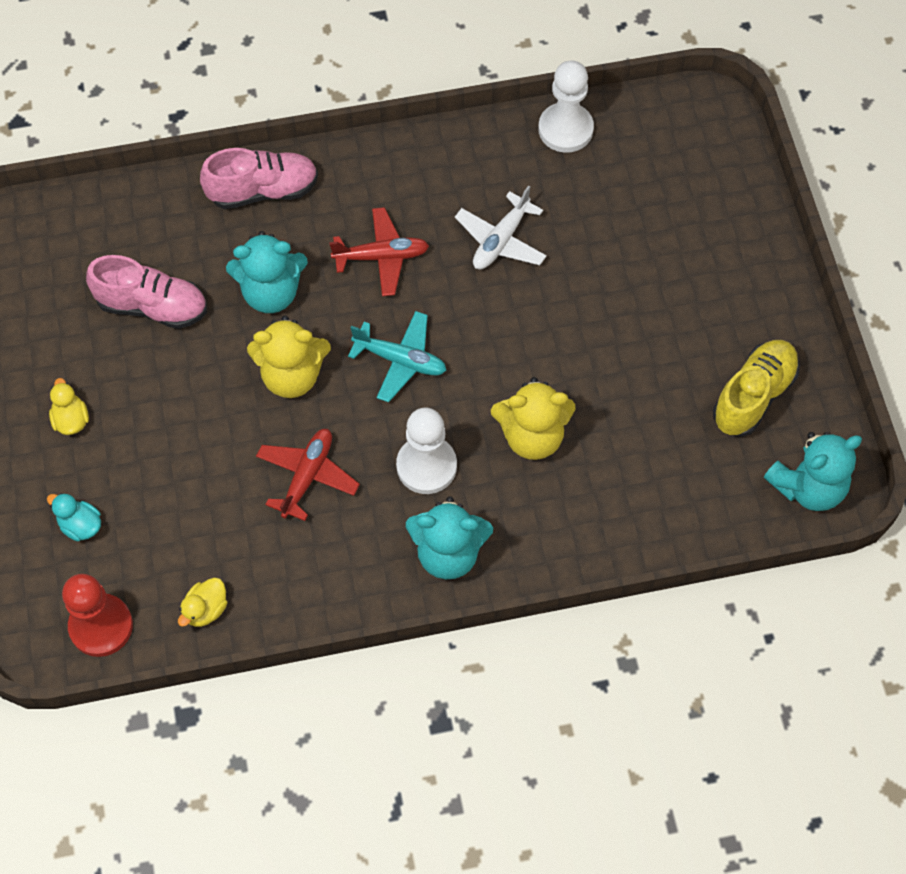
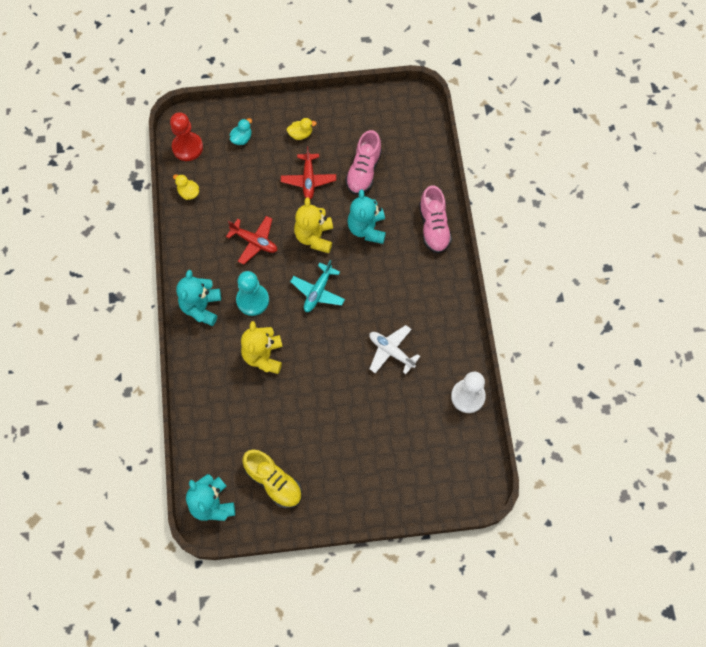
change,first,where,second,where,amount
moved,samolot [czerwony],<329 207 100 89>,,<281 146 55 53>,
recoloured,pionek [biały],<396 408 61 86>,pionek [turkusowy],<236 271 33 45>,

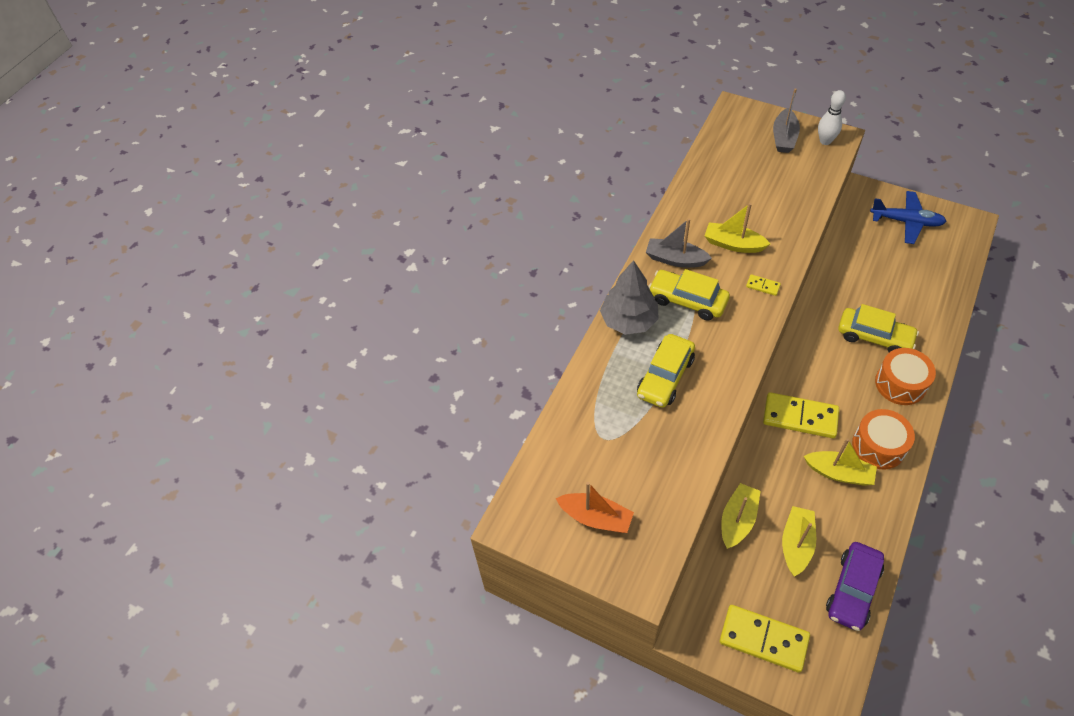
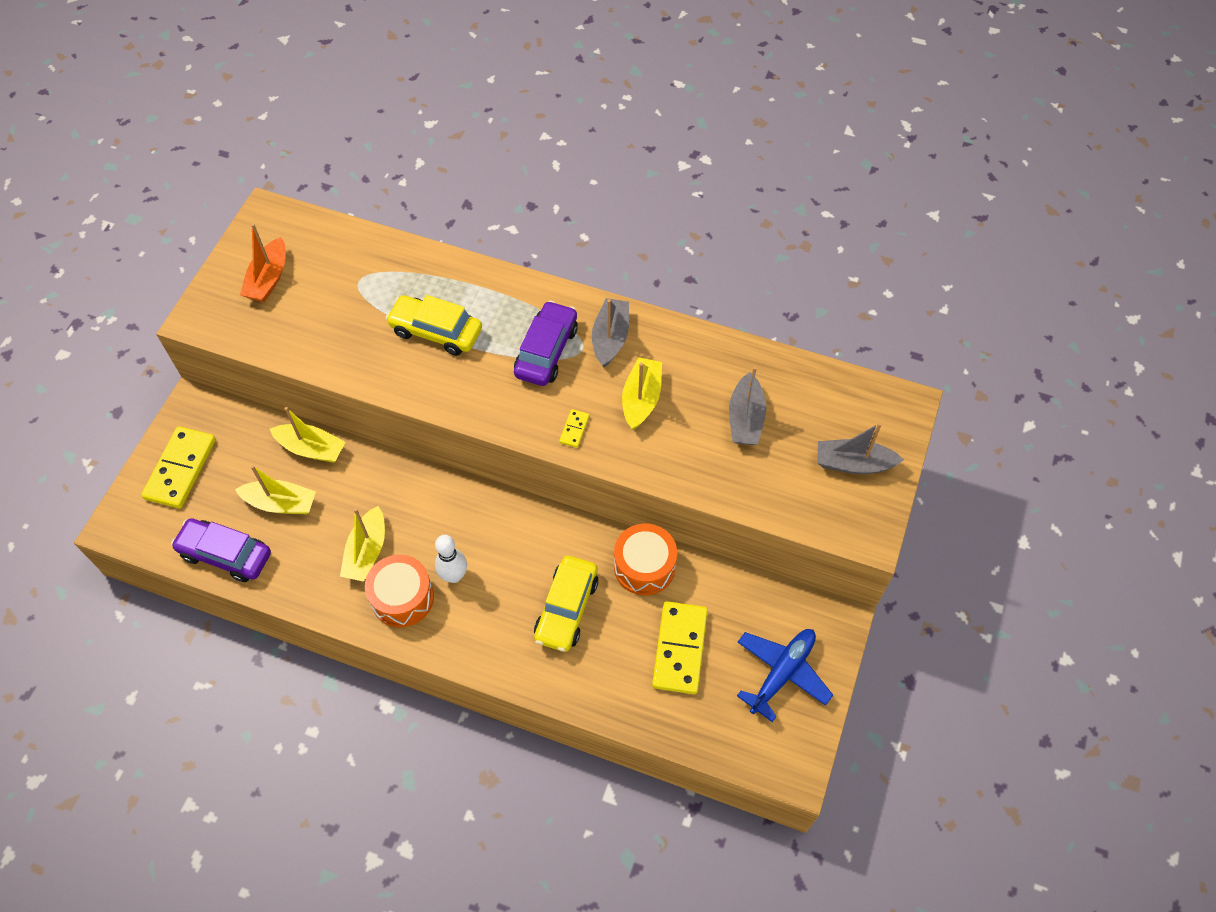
change,first,where,second,where,amount
removed,drzewko [szary],<600 260 59 75>,,,
recoloured,samochód [żółty],<648 269 82 52>,samochód [fioletowy],<514 301 64 85>,
moved,kostka domina [żółty],<763 392 76 46>,,<652 601 56 93>,
moved,kręgiel [biały],<818 90 28 55>,,<435 535 32 48>,
turned,samolot [niebieski],<870 191 77 53>,,<737 629 96 93>,150 degrees counterclockwise
moved,bęben [pomarańczowy],<875 348 61 57>,,<614 523 63 72>,
added,,,łódka [szary],<729 367 38 78>,

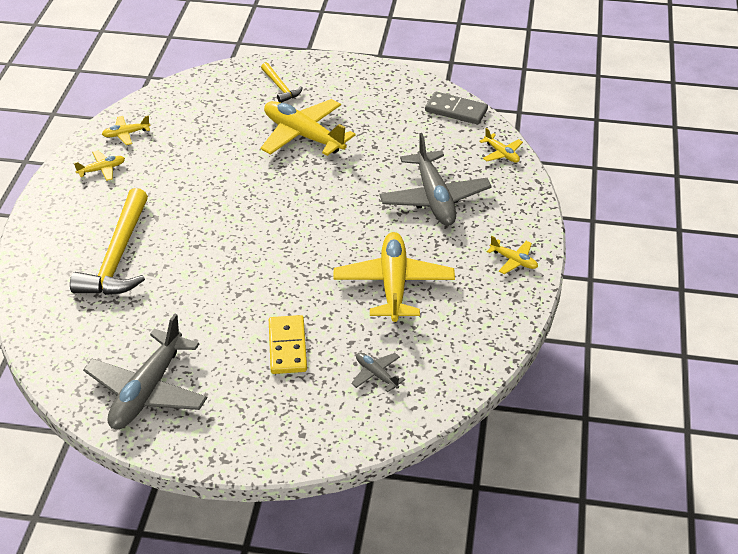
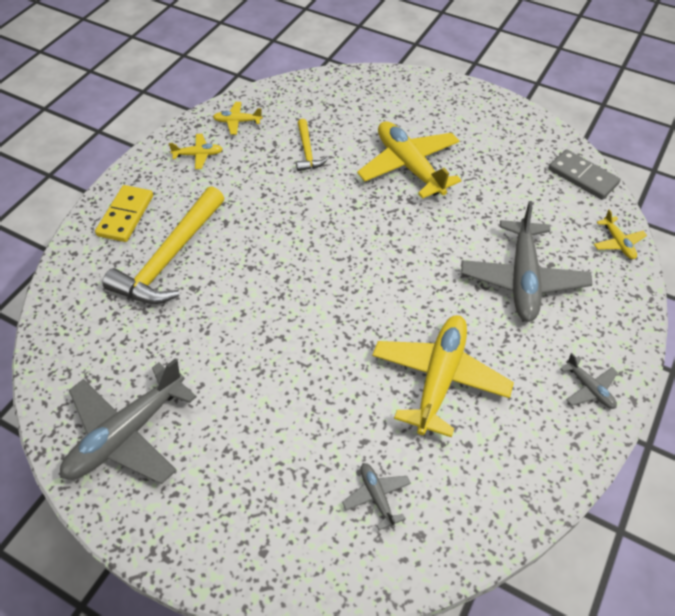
change,first,where,second,where,amount
moved,młotek [żółty],<261 62 42 41>,,<296 119 32 52>,
moved,kostka domina [żółty],<269 315 38 59>,,<95 185 58 57>,
recoloured,samolot [żółty],<487 236 51 38>,samolot [szary],<560 353 58 56>,

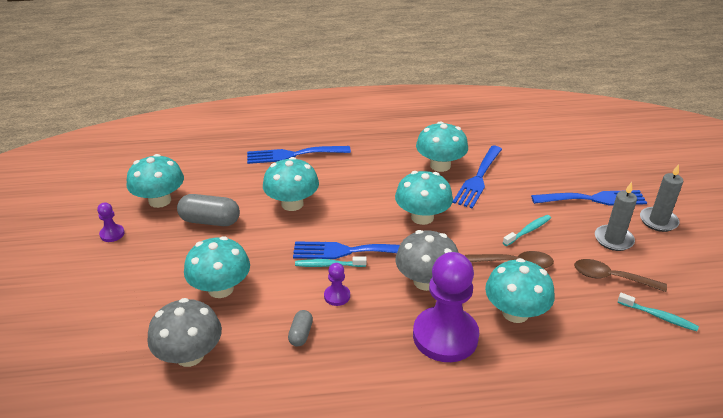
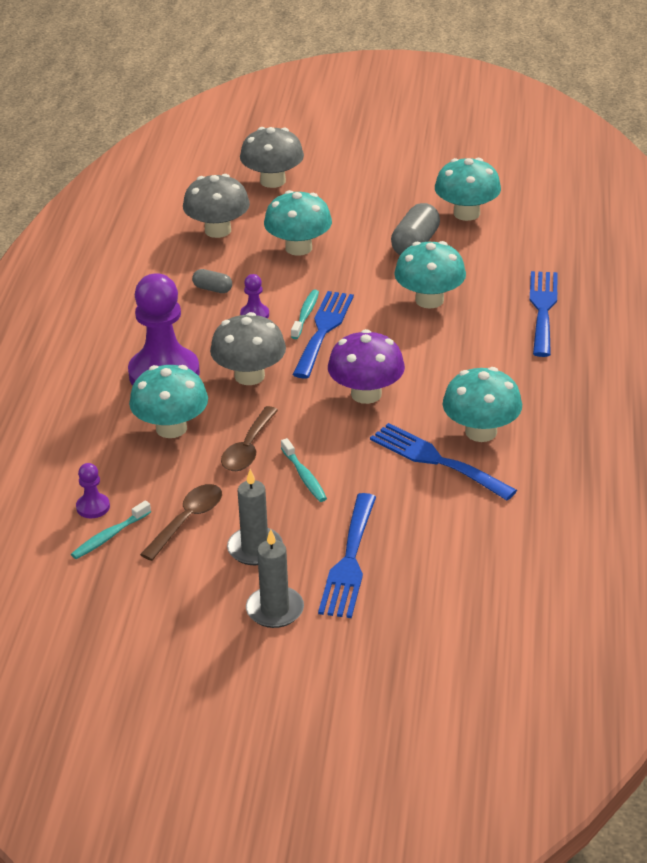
change,first,where,second,where,amount
moved,pionek [fioletowy],<97 202 28 40>,,<76 463 34 55>,
recoloured,grzyb [turkusowy],<395 171 58 54>,grzyb [fioletowy],<328 329 77 75>,
added,,,grzyb [szary],<240 127 64 61>,

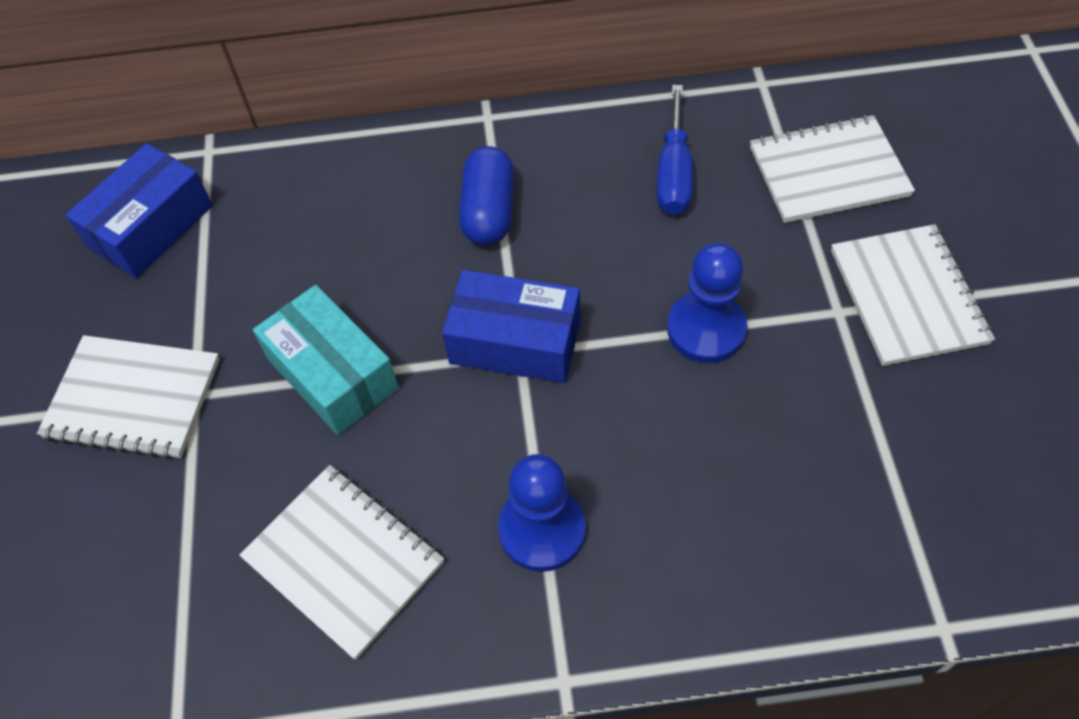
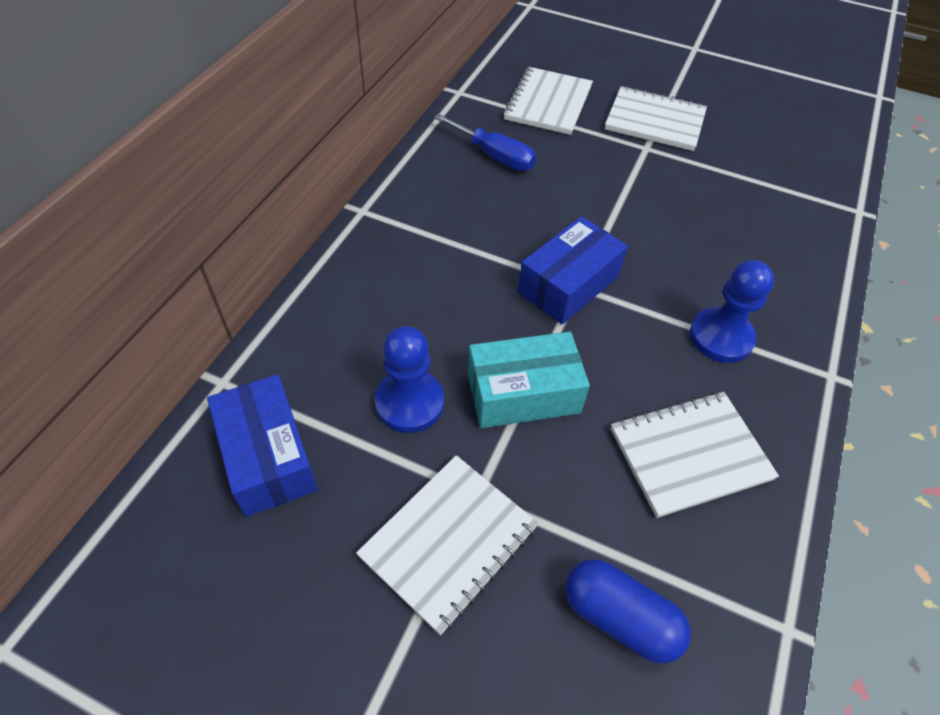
change,first,where,second,where,amount
moved,kapsułka [niebieski],<459 146 55 100>,,<565 559 126 105>,
moved,pionek [niebieski],<667 243 80 120>,,<375 326 69 107>,

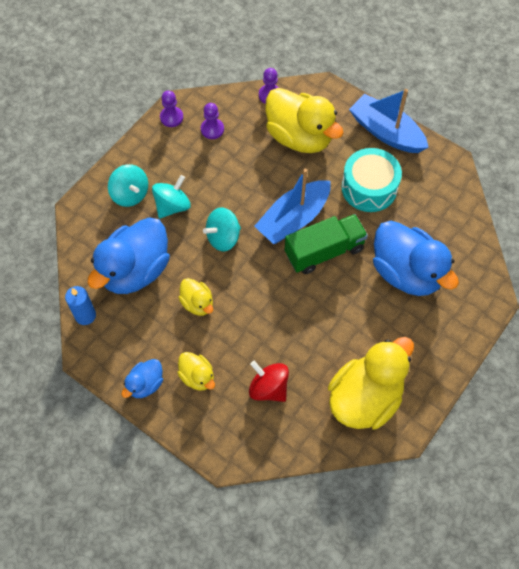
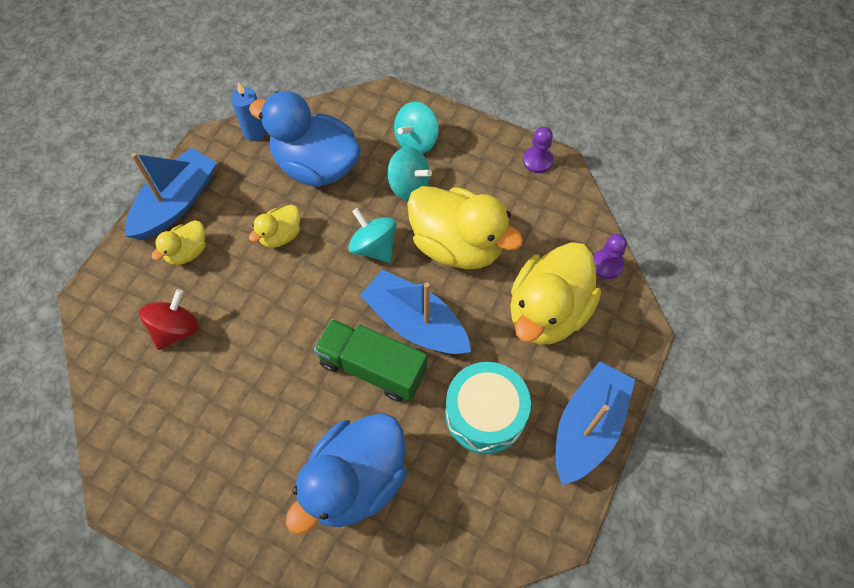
change,first,where,second,where,amount
replaced,kaczka [niebieski],<122 359 41 39>,łódka [niebieski],<125 148 92 92>,
removed,pionek [fioletowy],<201 103 23 36>,,,
turned,ciężarówka [zielony],<285 214 83 60>,,<314 319 113 83>,150 degrees clockwise
moved,kaczka [żółty],<328 337 86 93>,,<407 186 116 83>,

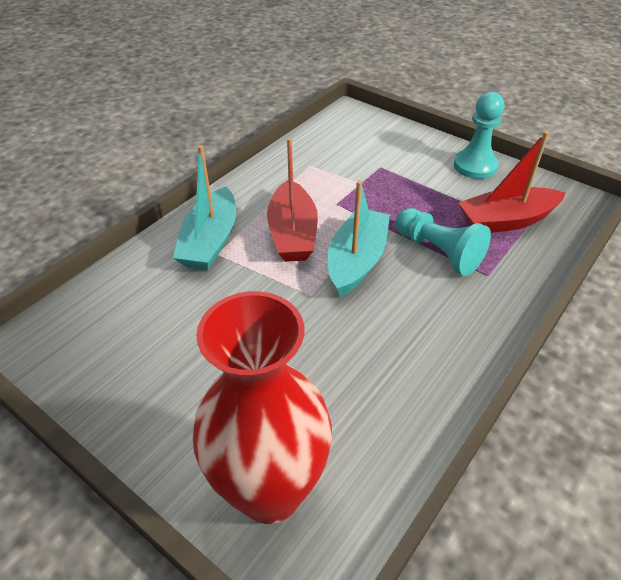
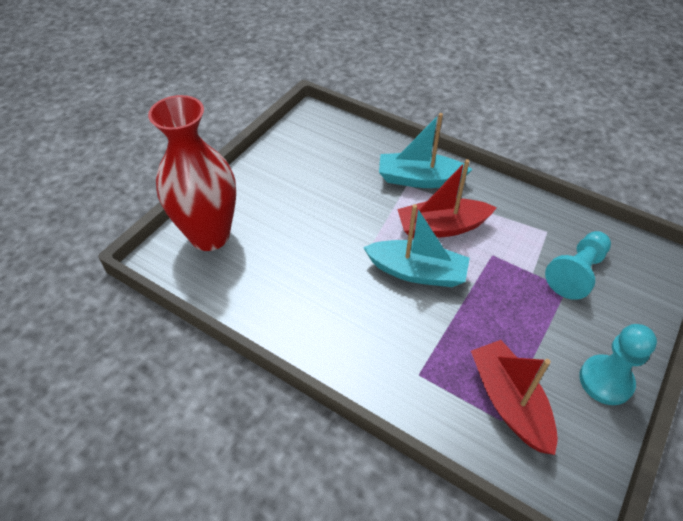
change,first,where,second,where,amount
moved,pionek [turkusowy],<395 208 96 68>,,<545 231 66 69>,

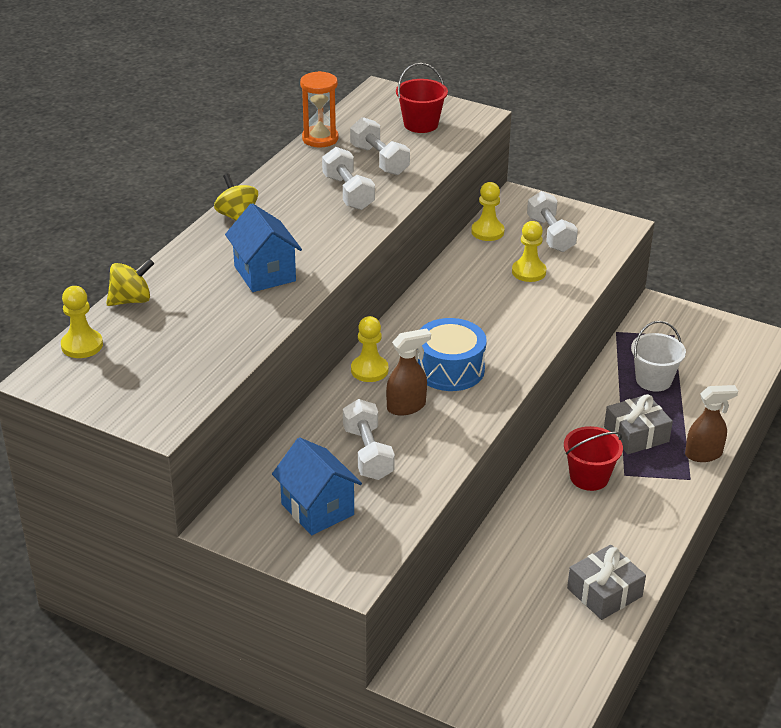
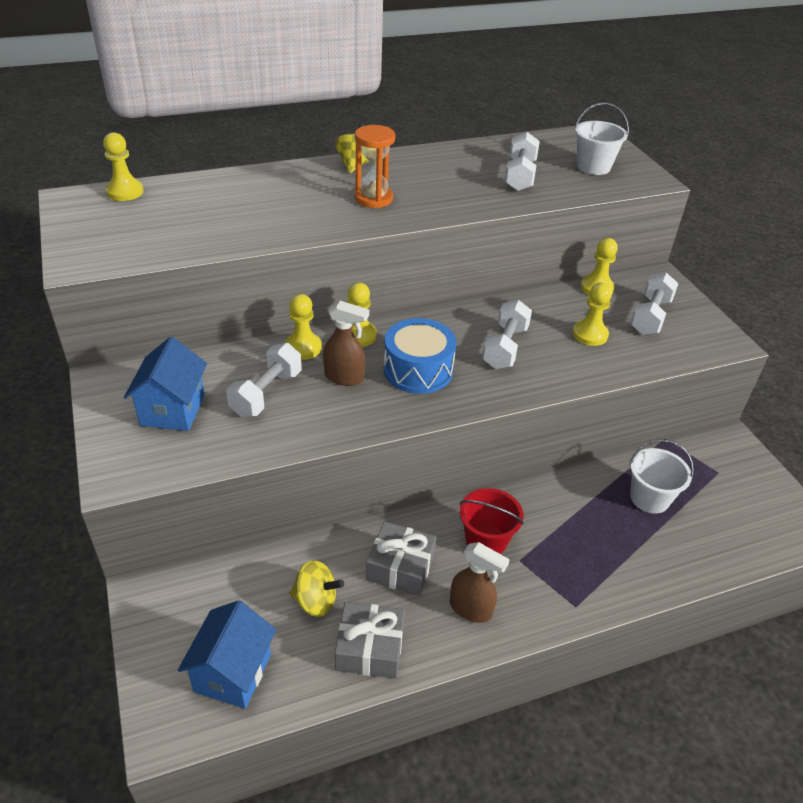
change,first,where,second,where,amount
moved,bączek [żółty],<106 259 48 47>,,<289 560 55 57>,
moved,domek [niebieski],<225 203 77 89>,,<178 600 98 109>,
moved,klepsydra [pomarańczowy],<300 71 39 77>,,<355 125 40 83>,
moved,hantel [biały],<322 147 53 63>,,<482 300 50 69>,
recoloured,wiadro [czerwony],<396 63 52 70>,wiadro [biały],<574 103 55 72>,
moved,prezent [szary],<604 394 69 60>,,<366 521 71 75>,
moved,spryskiwacz [brązowy],<685 385 53 77>,,<450 542 60 81>,
added,,,pionek [żółty],<285 294 37 66>,

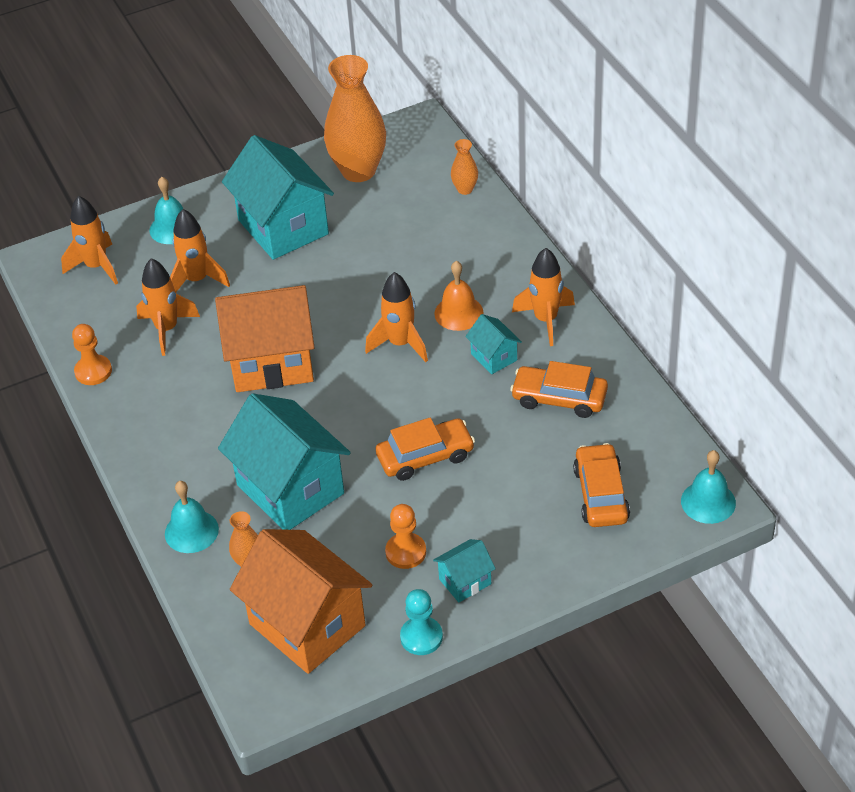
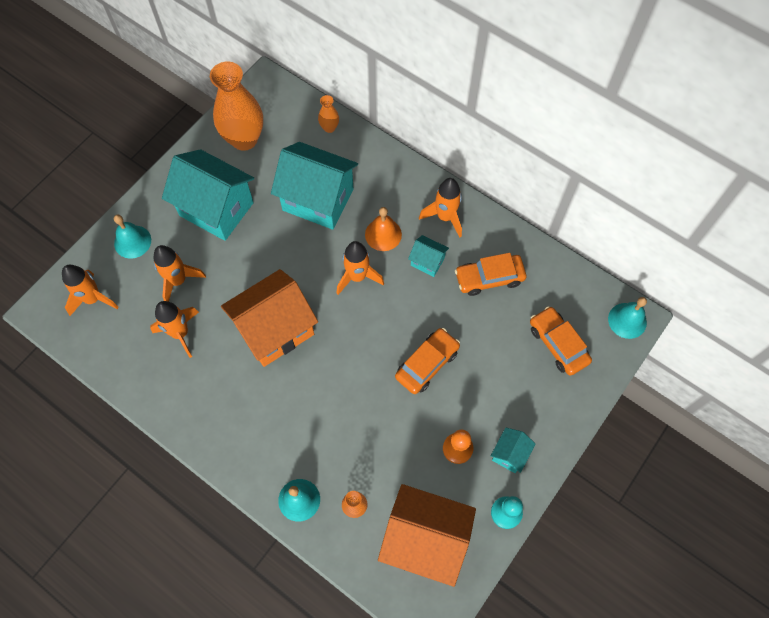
change,first,where,second,where,amount
removed,pionek [pomarańczowy],<72 324 40 61>,,,
moved,domek [turkusowy],<218 393 133 137>,,<271 142 87 88>,

